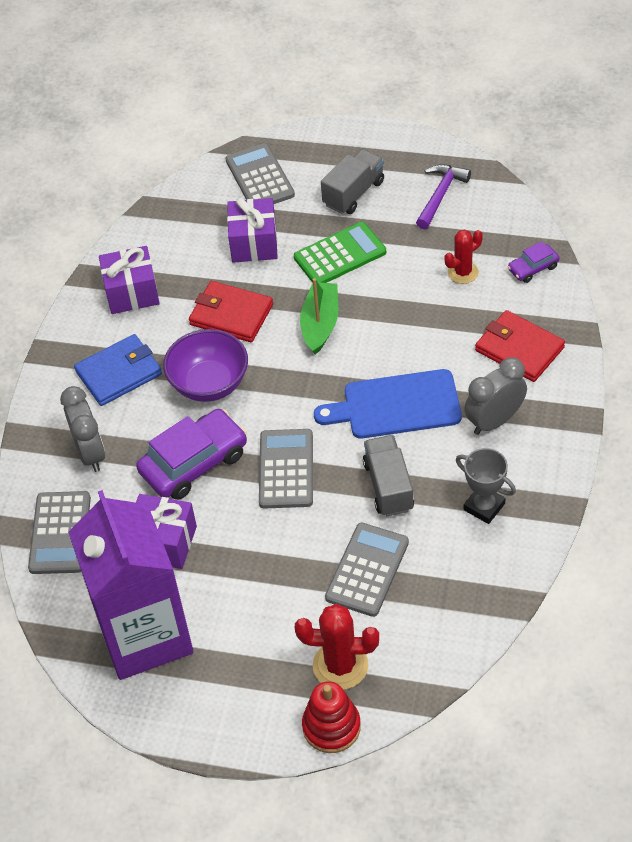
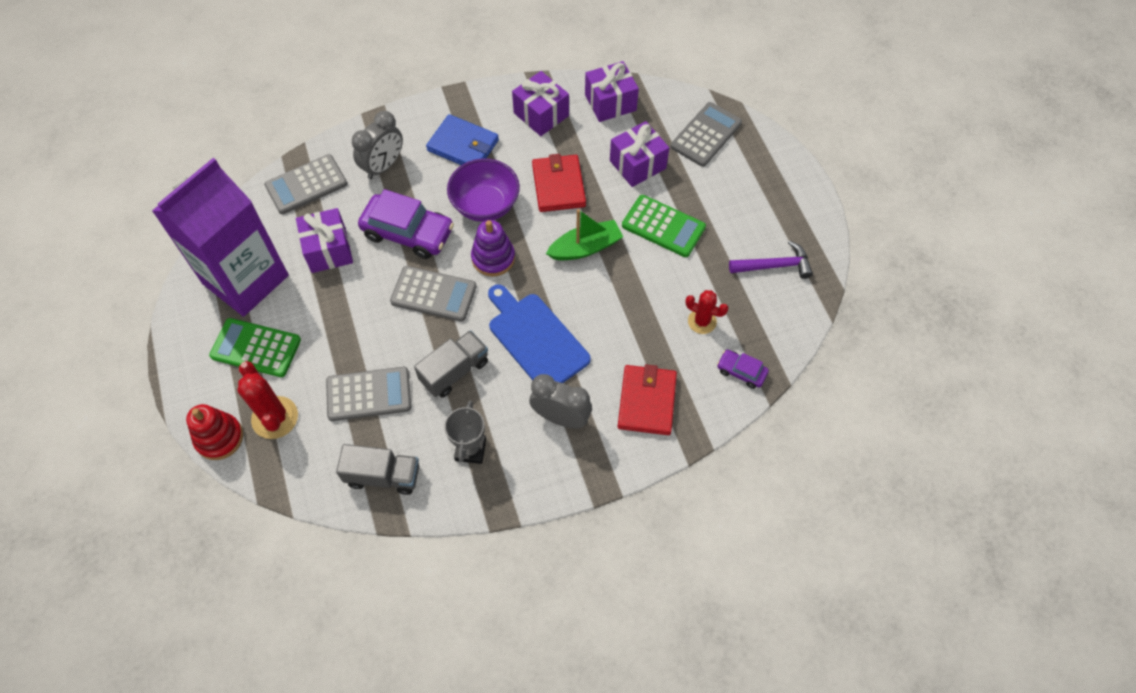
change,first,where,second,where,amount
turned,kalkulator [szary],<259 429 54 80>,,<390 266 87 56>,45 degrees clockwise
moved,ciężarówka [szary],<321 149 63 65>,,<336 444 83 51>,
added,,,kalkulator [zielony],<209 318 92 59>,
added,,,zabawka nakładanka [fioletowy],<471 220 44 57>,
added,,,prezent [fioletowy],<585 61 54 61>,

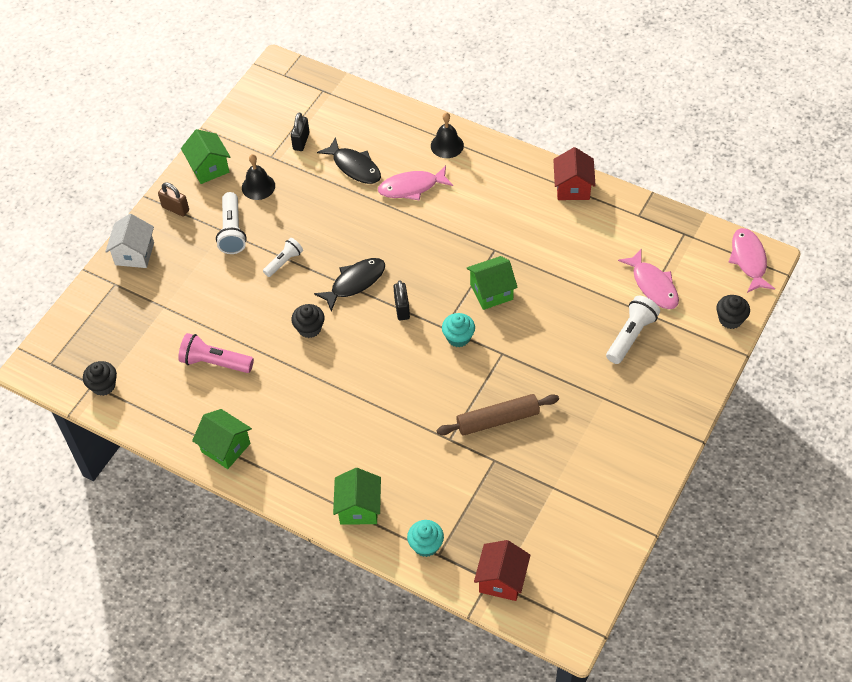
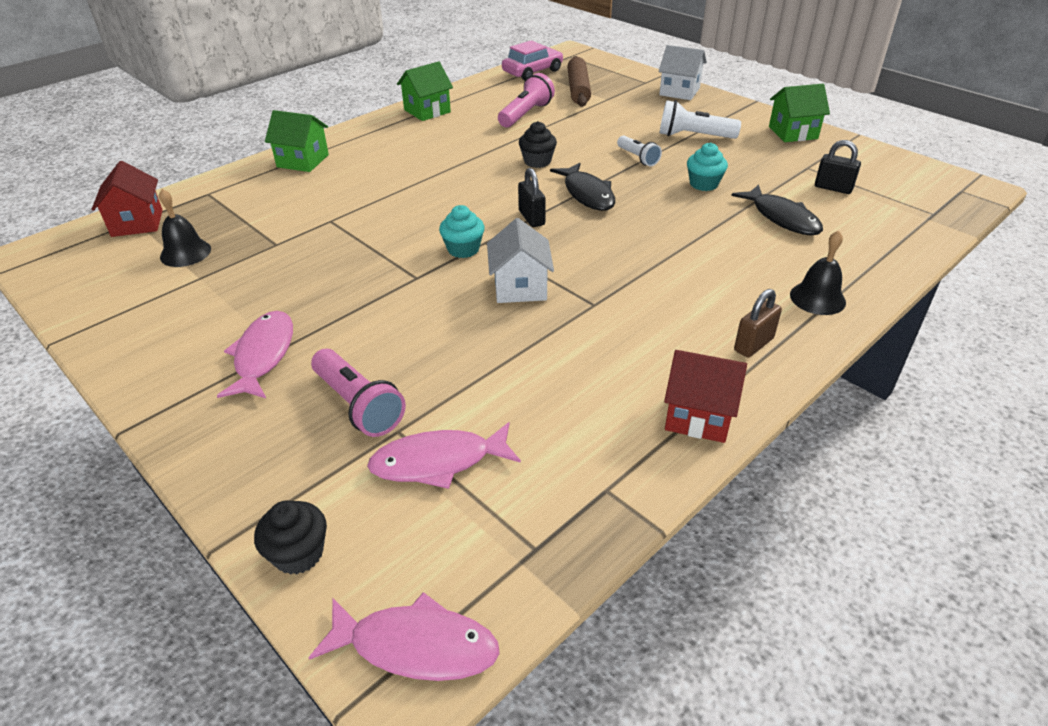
change,first,where,second,where,amount
replaced,muffinka [czarny],<83 361 34 35>,samochód [różowy],<502 40 61 40>,
moved,kłódka [brązowy],<158 182 31 35>,,<734 289 48 69>,
moved,dzwonek [czarny],<242 154 33 46>,,<159 189 52 78>,
turned,ryba [czarny],<317 137 64 47>,,<732 184 91 52>,90 degrees counterclockwise
moved,ryba [różowy],<378 166 75 35>,,<217 311 76 87>,
turned,kłódka [czarny],<393 281 17 39>,,<518 168 28 59>,60 degrees clockwise
moved,muffinka [turkusowy],<407 520 37 37>,,<687 143 41 48>,
moved,wałek do ciasta [brązowy],<436 394 123 42>,,<567 56 24 51>,
recoloured,domek [zielony],<467 256 51 54>,domek [biały],<487 218 67 85>,
turned,domek [czerwony],<474 540 56 61>,,<91 161 72 76>,45 degrees clockwise
recoloured,latarka [biały],<606 296 54 68>,latarka [różowy],<311 349 95 88>,

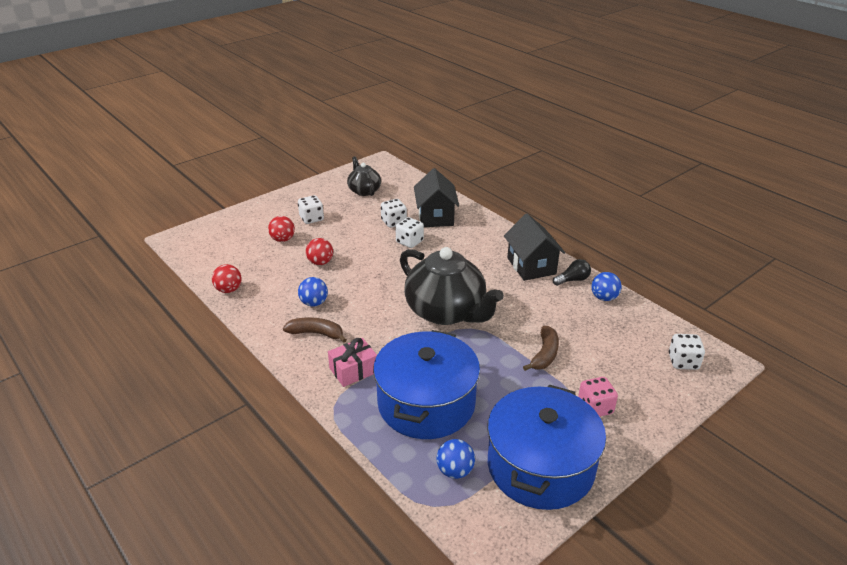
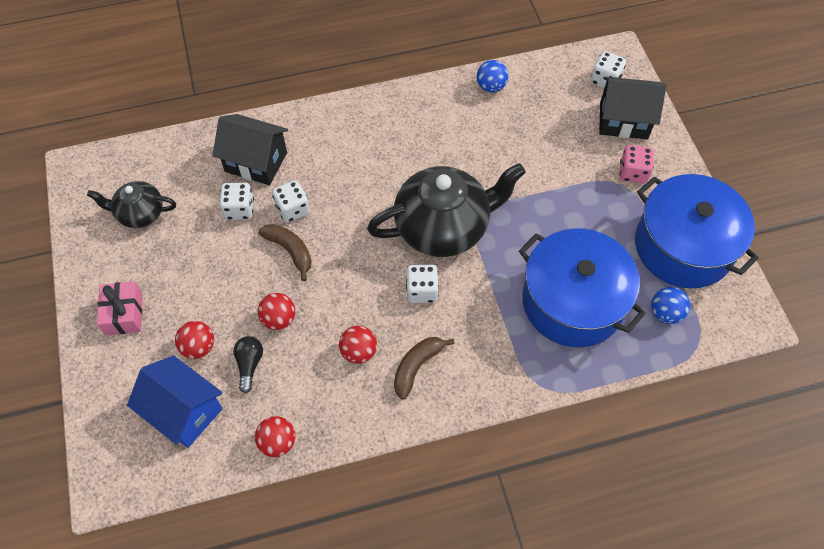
change,first,where,second,where,amount
moved,kostka do gry [biały],<298 195 26 29>,,<406 265 33 38>,
recoloured,piłka [niebieski],<298 277 30 30>,piłka [czerwony],<339 326 38 38>,
moved,prezent [różowy],<328 338 49 49>,,<97 281 46 54>,
moved,domek [czarny],<504 214 61 67>,,<599 77 67 62>,
moved,banan [brązowy],<523 326 36 45>,,<258 224 54 57>,
moved,żarówka [czarny],<553 259 38 27>,,<233 336 30 57>,
added,,,domek [niebieski],<127 356 96 92>,

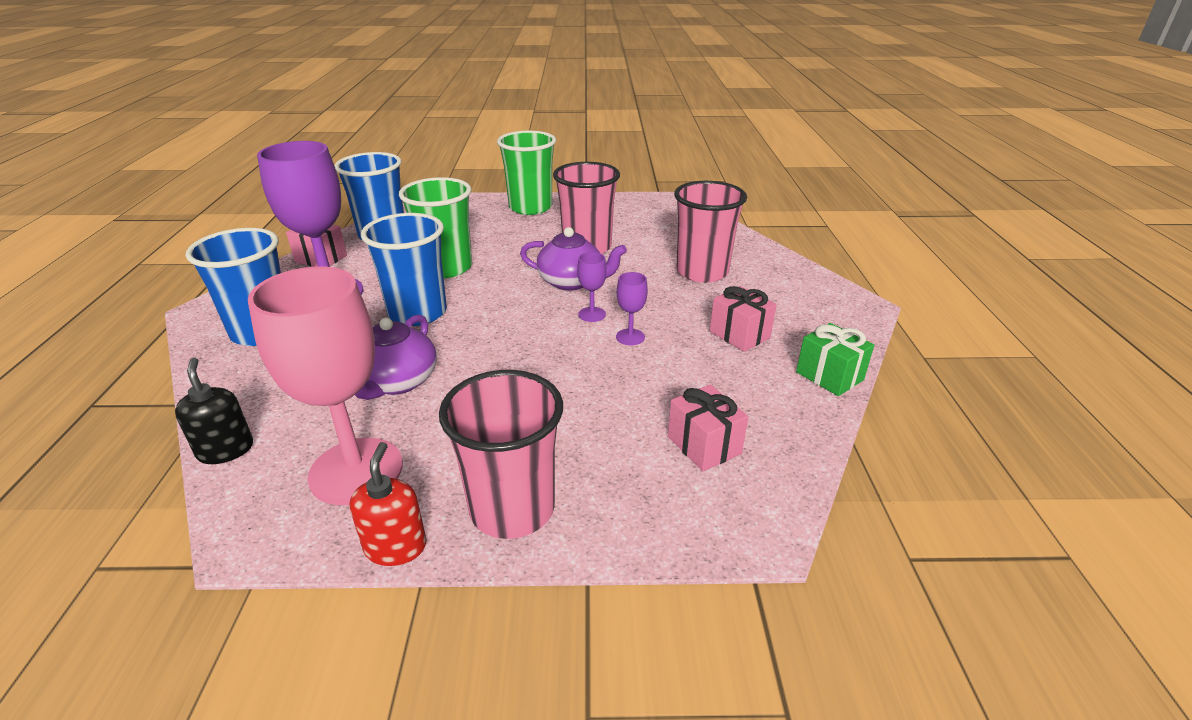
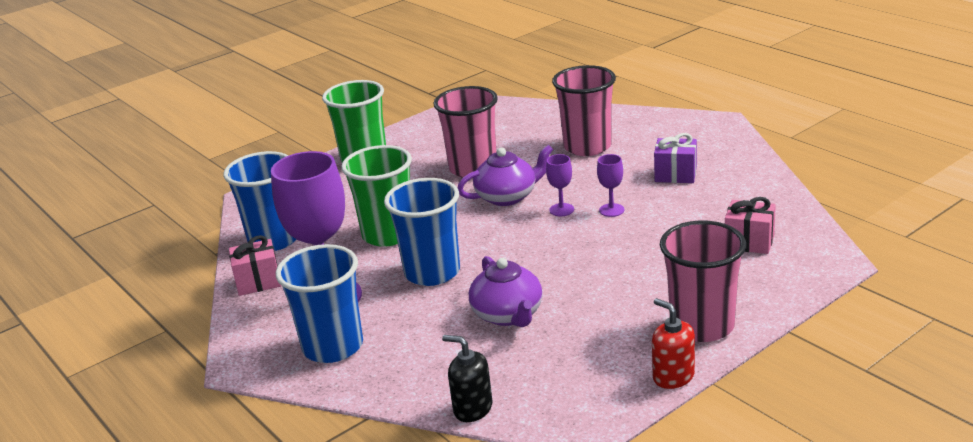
change,first,where,second,where,amount
removed,kielich [różowy],<248 267 155 238>,,,
recoloured,prezent [różowy],<710 286 67 66>,prezent [fioletowy],<654 133 43 50>,
removed,prezent [zielony],<796 323 78 73>,,,

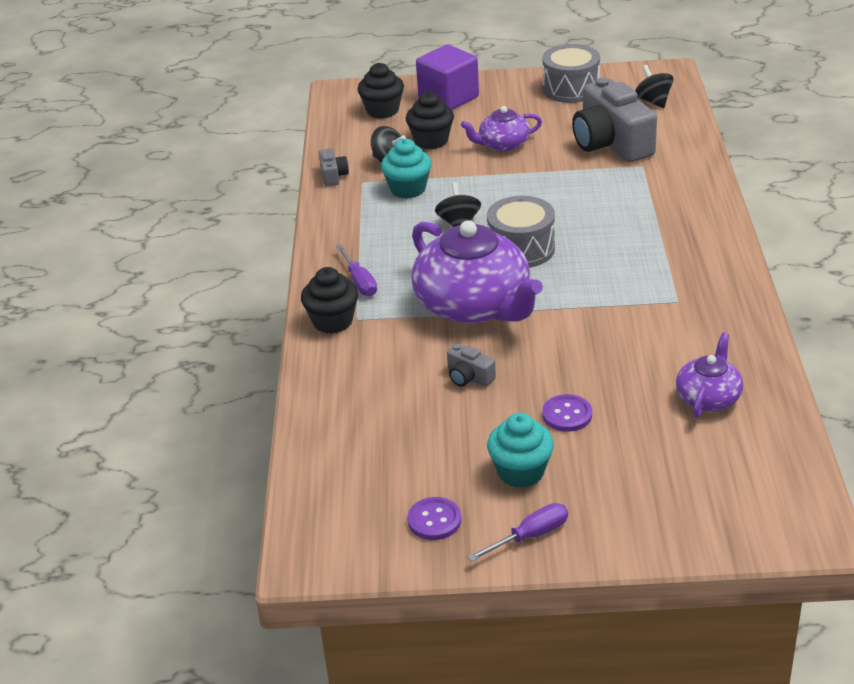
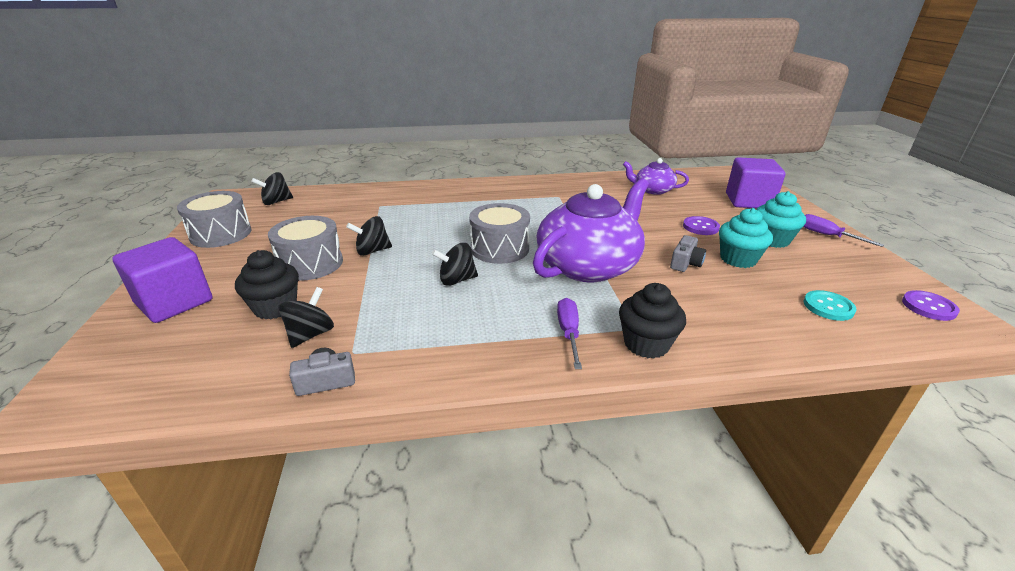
change,first,where,second,where,amount
turned,śrubokręt [fioletowy],<336 244 41 52>,,<557 298 25 71>,60 degrees counterclockwise
removed,muffinka [czarny],<358 63 46 56>,,,
moved,muffinka [turkusowy],<381 139 51 60>,,<719 208 54 60>,
moved,guzik [fioletowy],<407 497 54 43>,,<902 290 58 31>,
replaced,imbryk [fioletowy],<461 106 81 46>,bęben [szary],<268 216 75 65>,
removed,aparat fotograficzny [szary],<572 78 85 84>,,,
added,,,bączek [czarny],<346 216 46 40>,
added,,,sześcian [fioletowy],<726 157 59 51>,
added,,,guzik [turkusowy],<804 290 52 31>,

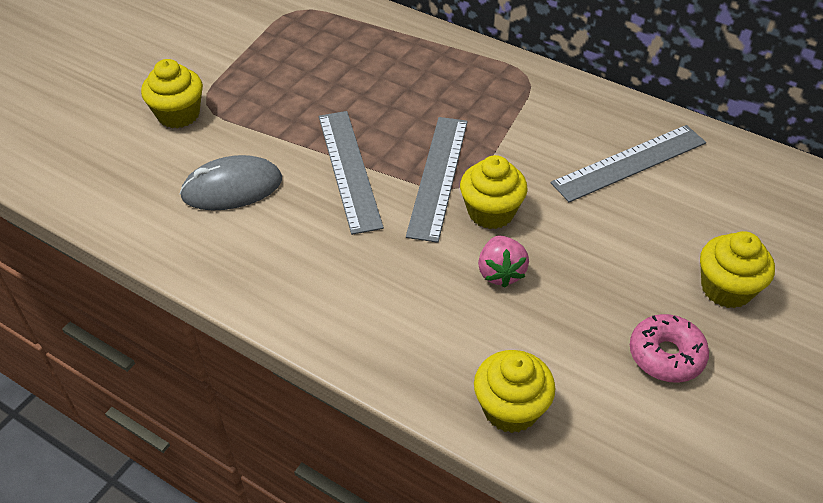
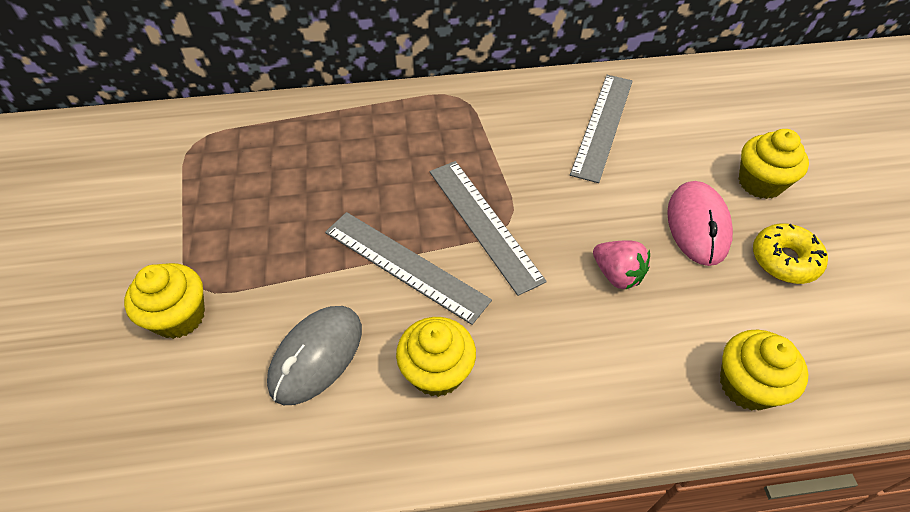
change,first,where,second,where,amount
moved,muffinka [żółty],<460 155 68 74>,,<396 317 80 80>,
recoloured,donut [różowy],<630 314 79 69>,donut [żółty],<753 223 75 61>,
added,,,myszka [różowy],<667 181 66 85>,

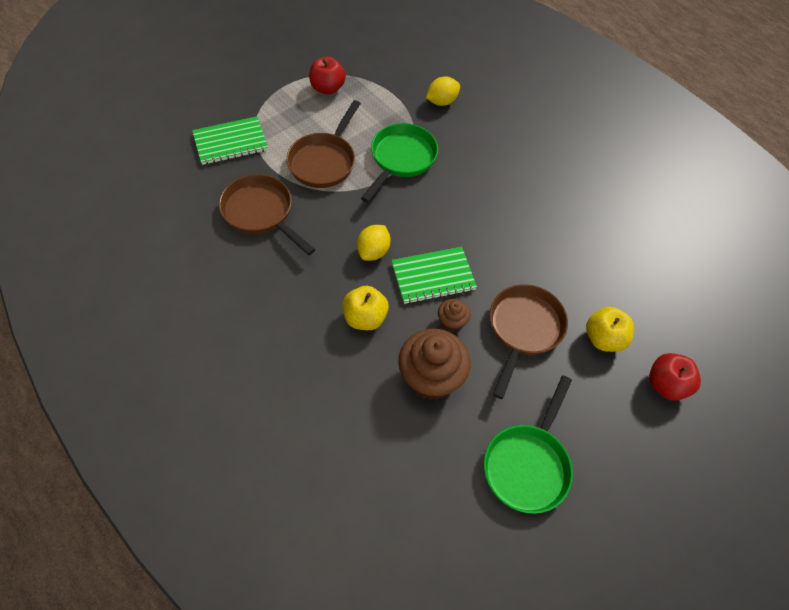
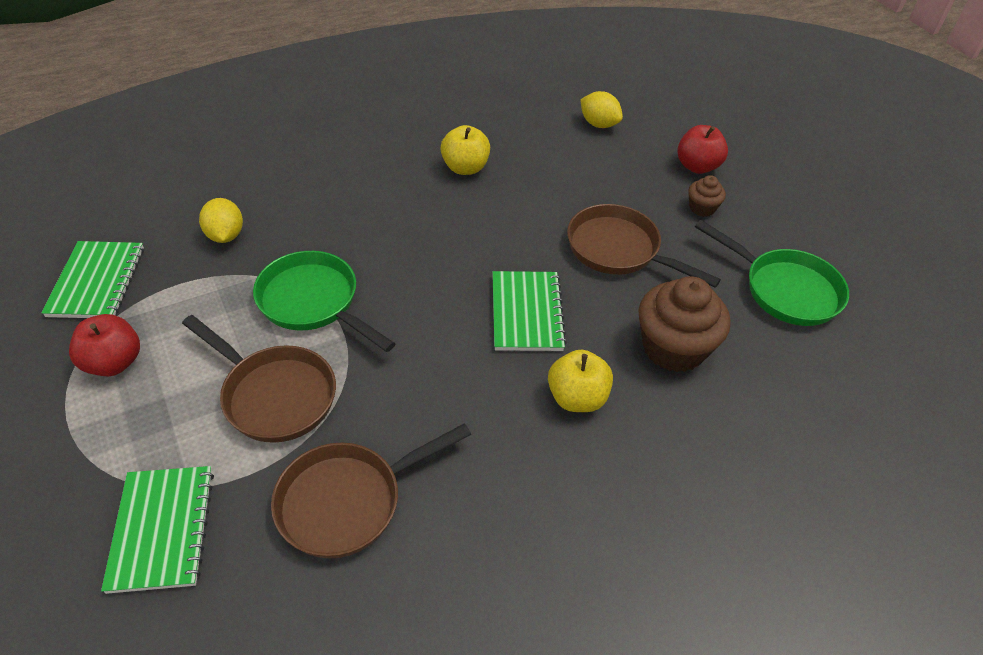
change,first,where,second,where,amount
moved,cytryna [żółty],<357 225 33 36>,,<580 91 43 37>,
moved,muffinka [brązowy],<438 299 32 33>,,<688 175 38 42>,
moved,jabłko [żółty],<586 307 48 45>,,<440 125 50 50>,
added,,,zeszyt [zielony],<41 241 103 77>,

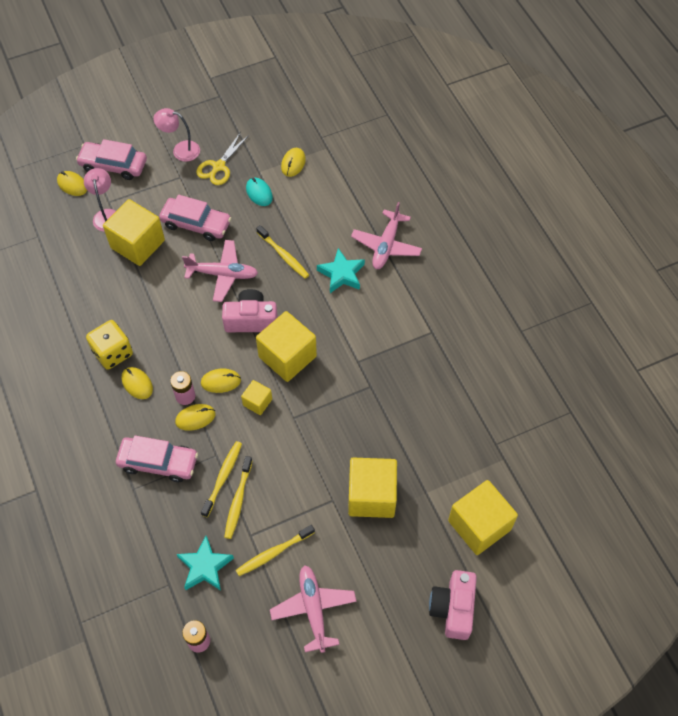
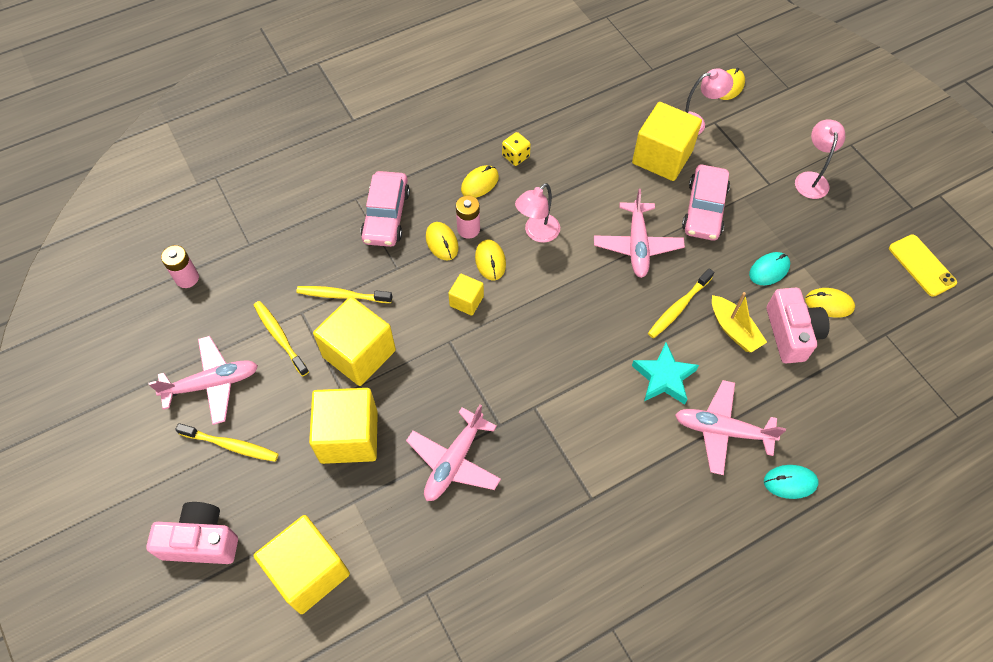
change,first,where,second,where,amount
removed,samochód [różowy],<76 139 71 41>,,,
resized,kostka do gry [żółty],<86 320 47 50>,,<502 132 29 34>,x0.60
removed,gwiazda [turkusowy],<177 536 57 55>,,,
removed,nożyczki [żółty],<196 132 53 53>,,,
moved,szczoteczka do zębów [żółty],<201 441 41 76>,,<175 423 103 39>,
moved,aparat fotograficzny [różowy],<222 289 56 43>,,<767 288 63 75>,
moved,sześcian [żółty],<256 311 61 71>,,<313 296 83 90>,
added,,,samolot [różowy],<406 405 95 96>,
added,,,lampka [różowy],<515 183 45 60>,
added,,,łódka [żółty],<712 292 55 61>,
added,,,myszka [turkusowy],<764 465 55 34>,
added,,,telefon [żółty],<889 234 68 63>,

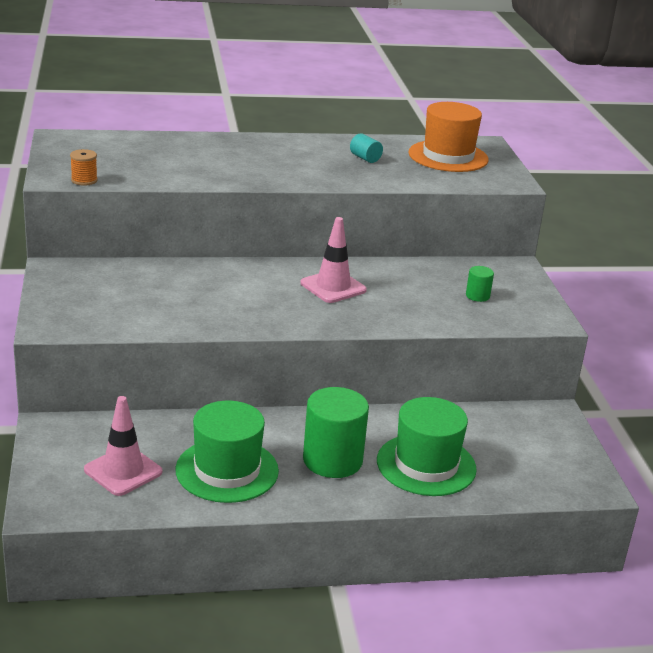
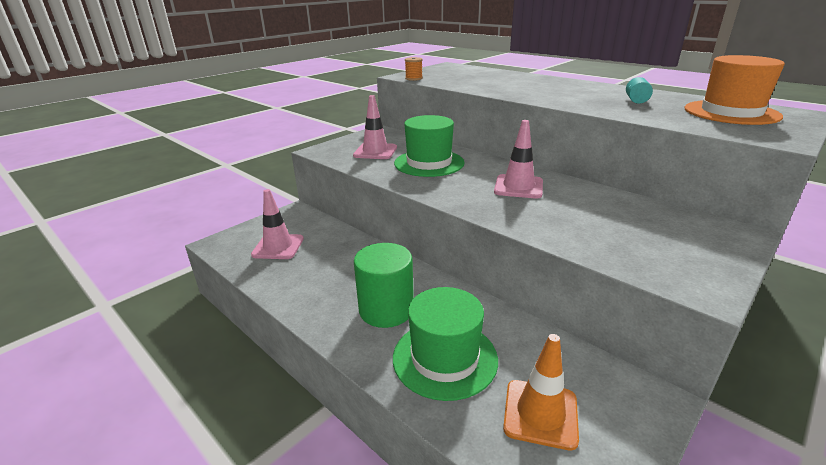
change,first,where,second,where,amount
moved,kapelusz [zielony],<175 401 104 102>,,<394 115 71 62>,
removed,walec [zielony],<466 266 28 36>,,,
added,,,pachołek [różowy],<353 95 44 64>,
added,,,pachołek [pomarańczowy],<503 334 76 117>,

